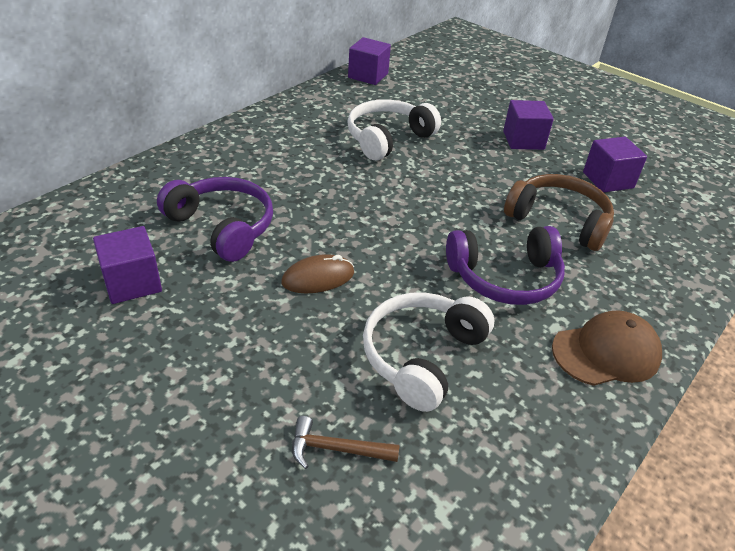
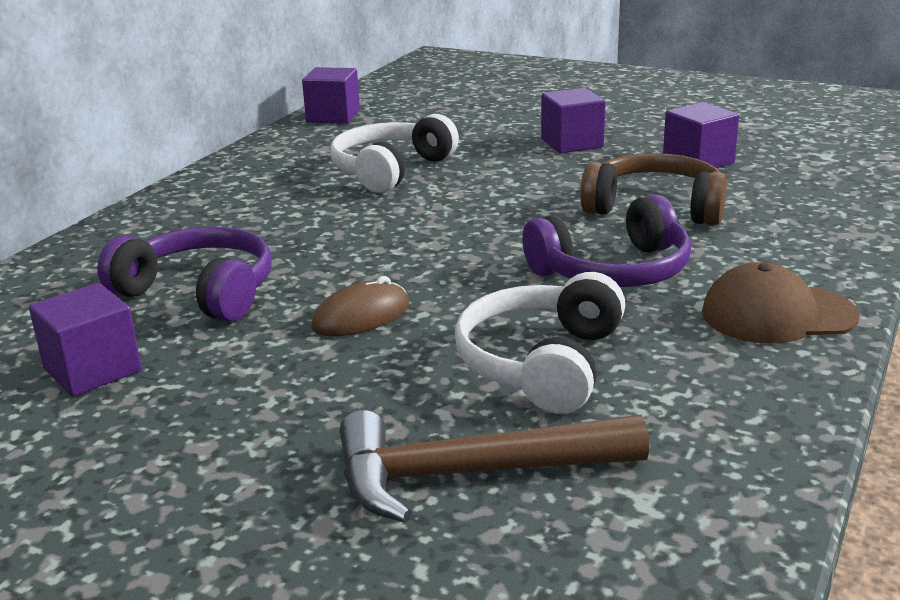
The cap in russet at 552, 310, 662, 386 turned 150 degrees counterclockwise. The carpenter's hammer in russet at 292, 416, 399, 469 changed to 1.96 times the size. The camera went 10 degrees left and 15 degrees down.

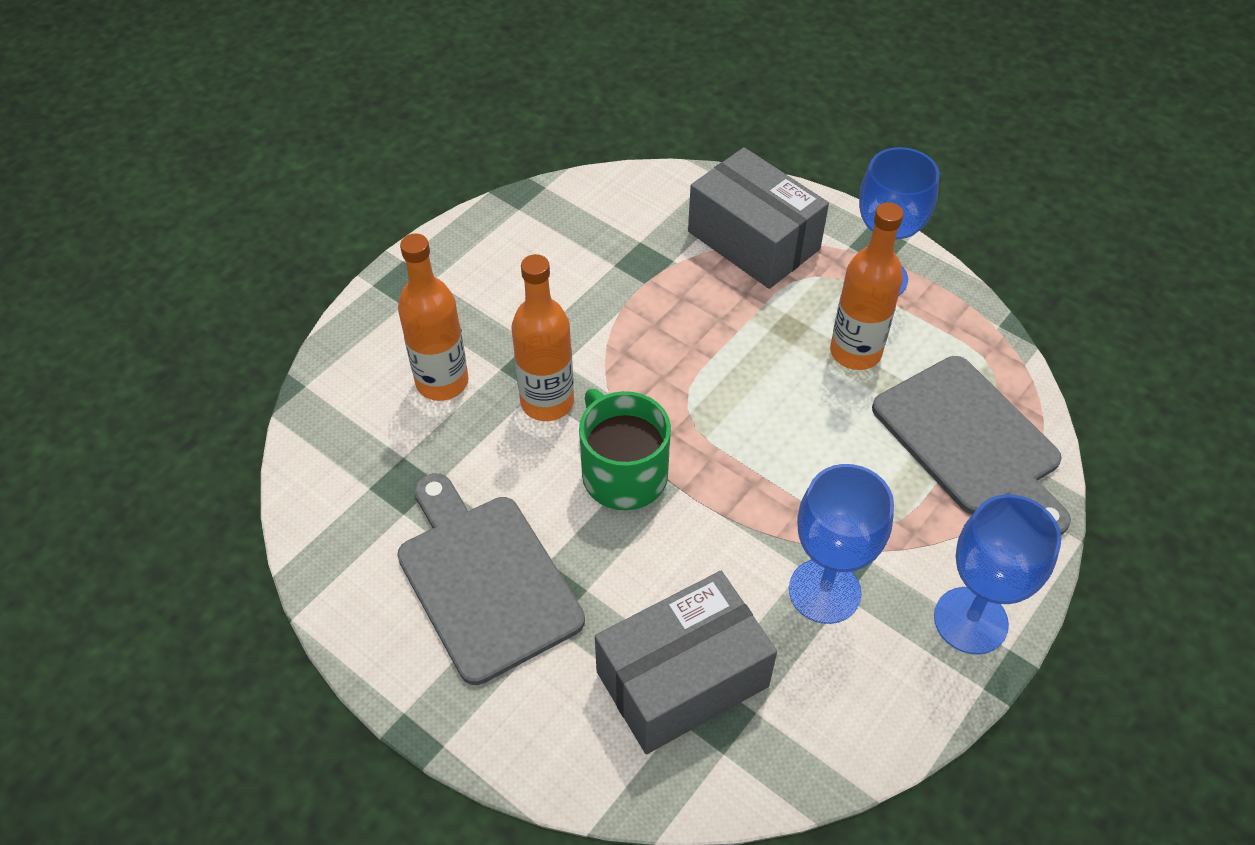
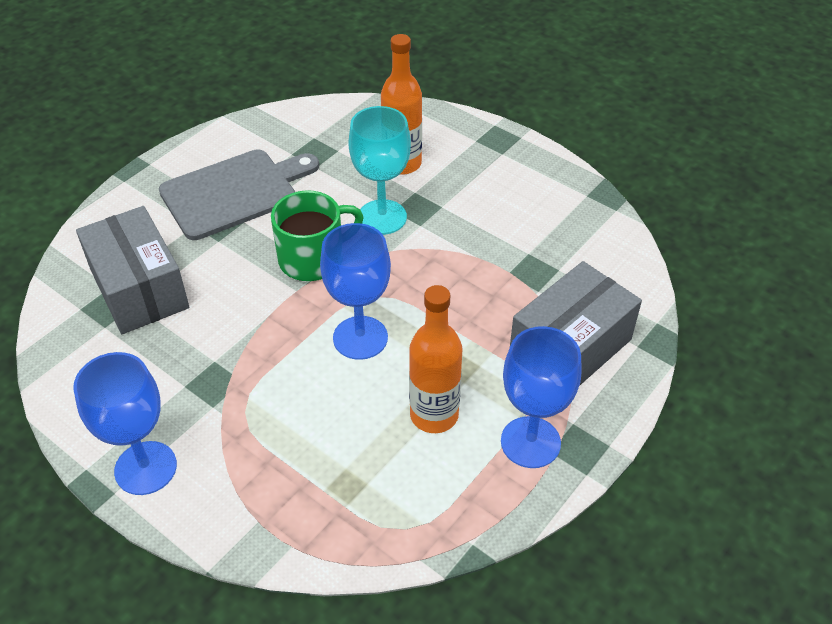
The bottle in orange at 511, 254, 574, 421 was replaced by the chalice in turquoise at 348, 106, 411, 235. The cutting board in gray at 872, 356, 1071, 535 disappeared. The chalice in royal blue moved from 789, 464, 894, 624 to 320, 223, 391, 360. The camera went 90 degrees right and 5 degrees down.

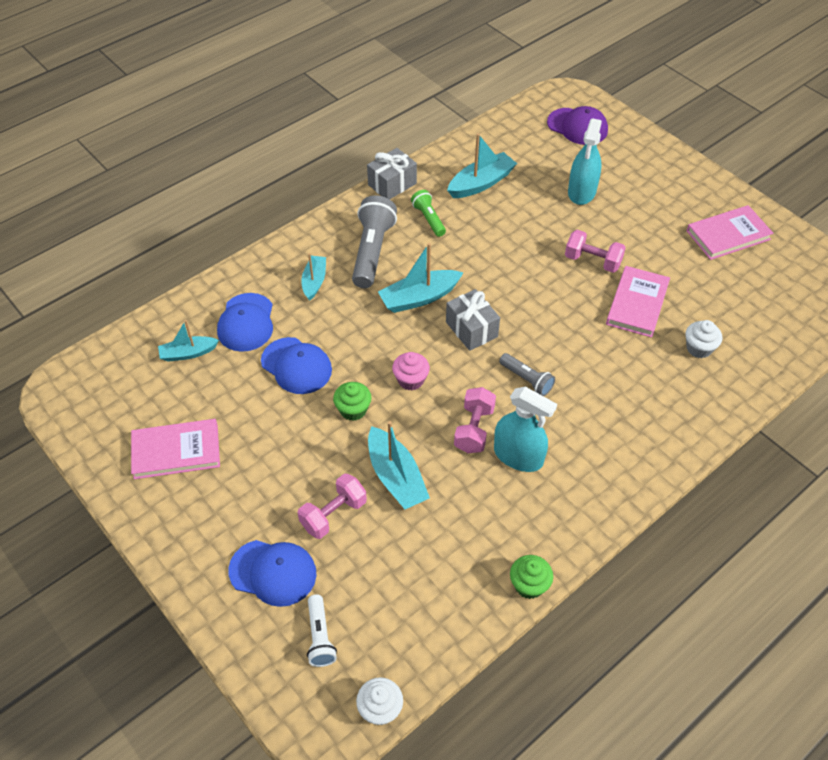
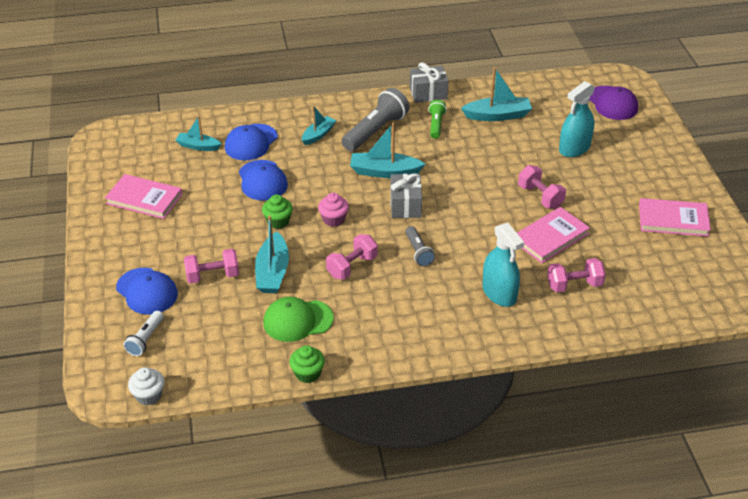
The fairy cake in white at 685, 320, 722, 358 was replaced by the hand weight in rosy at 547, 258, 606, 292. The spray bottle in turquoise moved from 494, 387, 557, 472 to 482, 223, 524, 307. The cap in green at 263, 297, 334, 342 appeared. The camera went 30 degrees right and 10 degrees down.

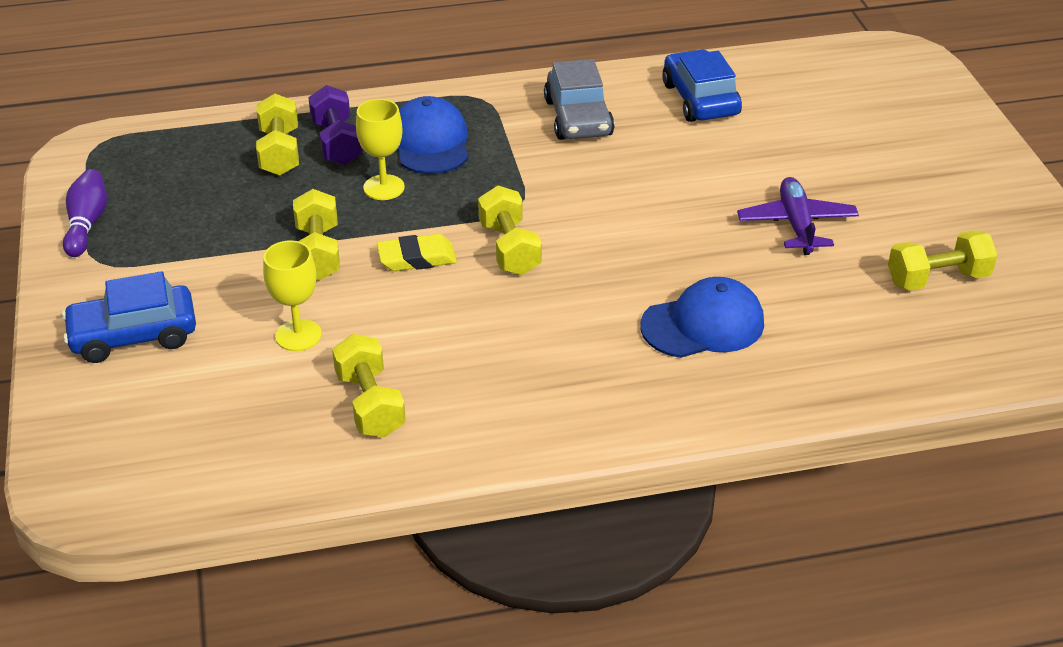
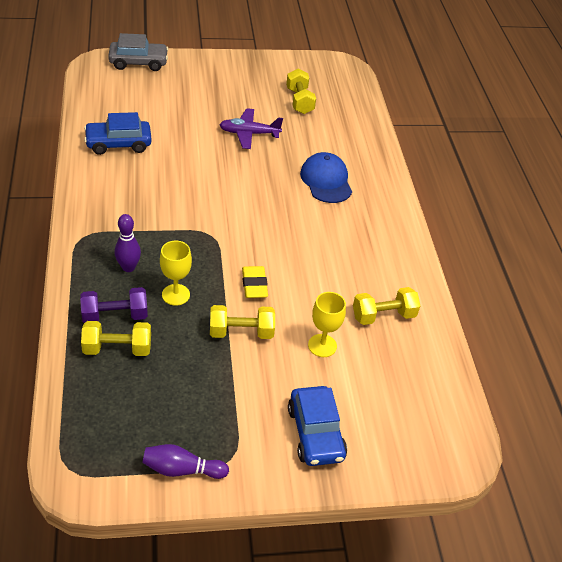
The car in gray moved from 544, 59, 615, 140 to 108, 33, 168, 71. The cap in royal blue at 397, 96, 469, 174 was replaced by the skittle in purple at 115, 214, 141, 272. The hand weight in bright yellow at 478, 186, 542, 275 disappeared. The camera went 90 degrees left and 5 degrees up.

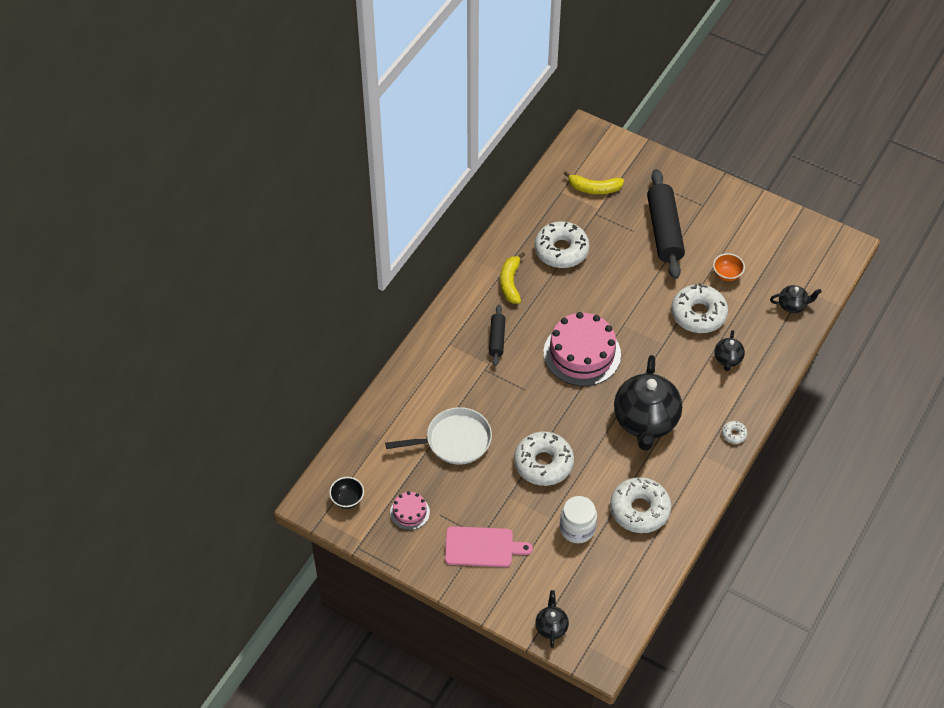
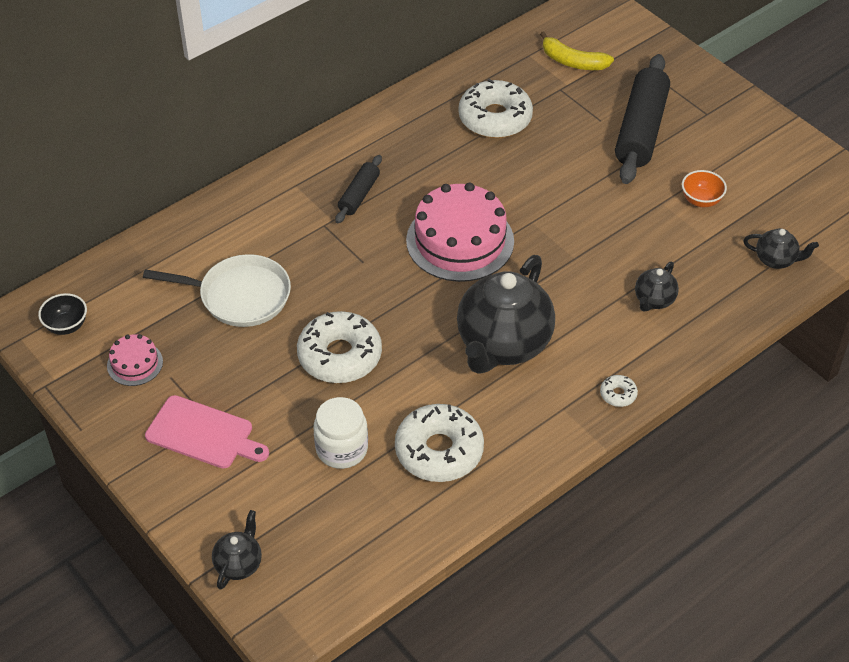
The banana fruit in bright yellow at 500, 252, 525, 304 disappeared. The donut in white at 671, 283, 728, 333 disappeared. The camera went 20 degrees right and 5 degrees down.

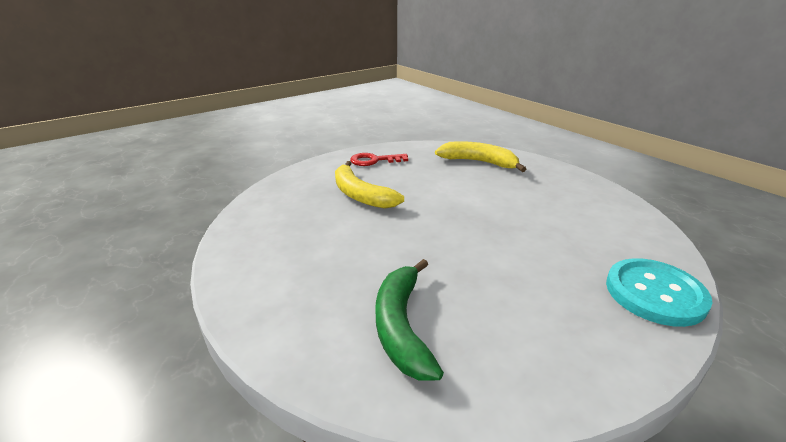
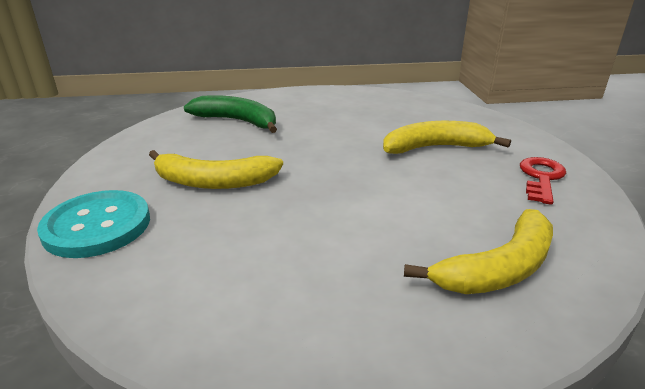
The banana fruit in bright yellow at 149, 150, 283, 189 appeared. The camera went 120 degrees right and 0 degrees up.

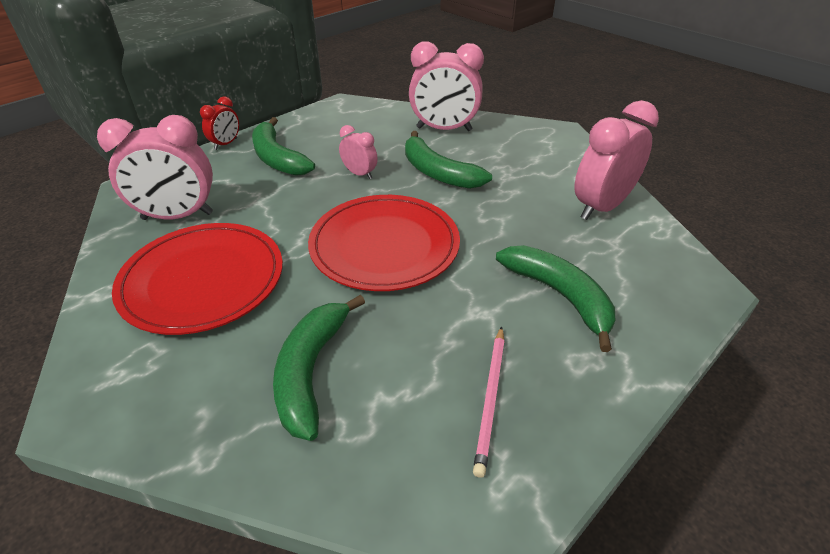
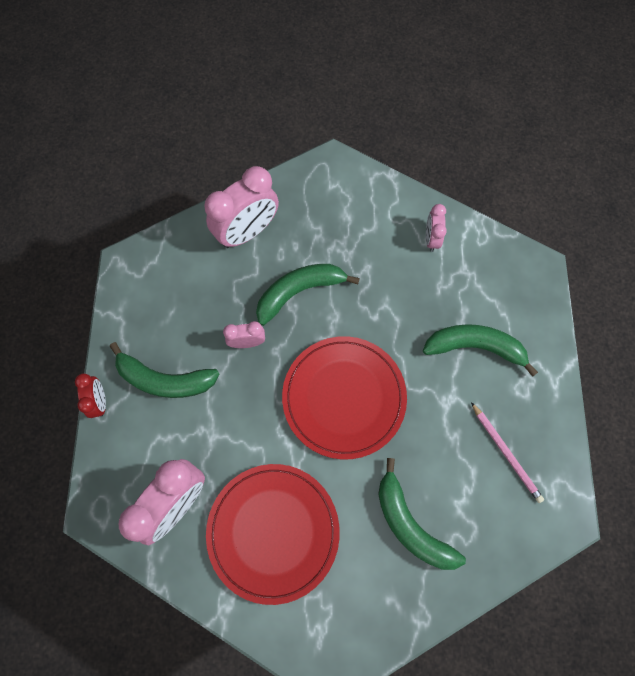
The bedside clock in rosy at 574, 100, 659, 220 changed to 0.51 times the size. The banana fruit in green at 405, 131, 492, 189 turned 150 degrees clockwise. The camera went 45 degrees left and 30 degrees up.

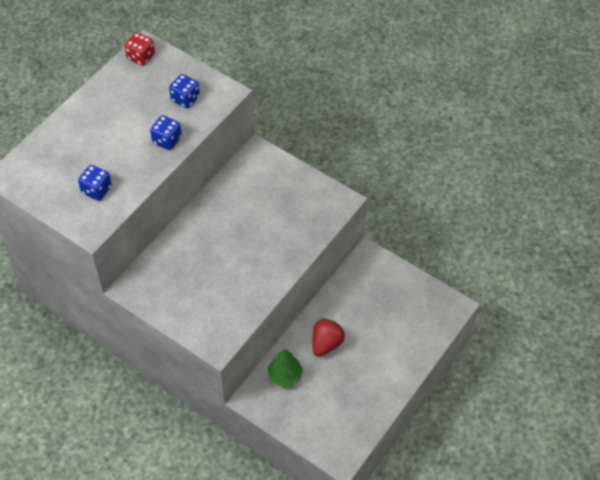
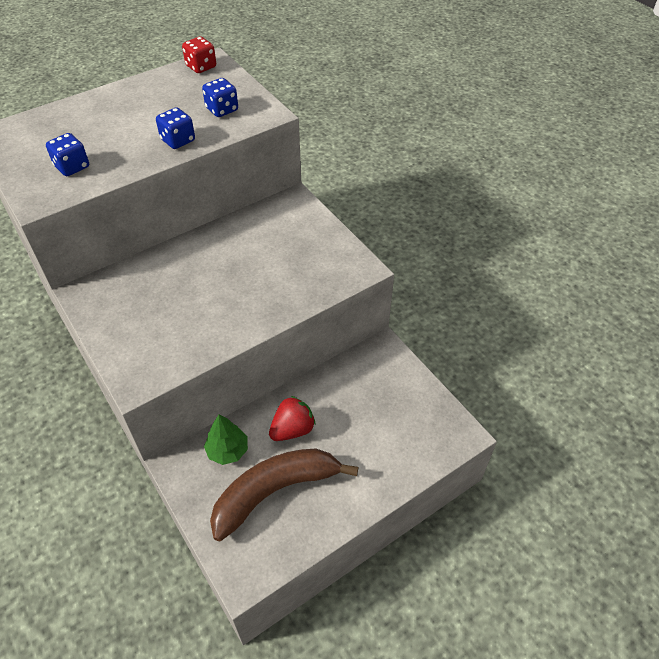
The banana fruit in russet at 210, 448, 359, 542 appeared. The camera went 20 degrees right and 5 degrees down.

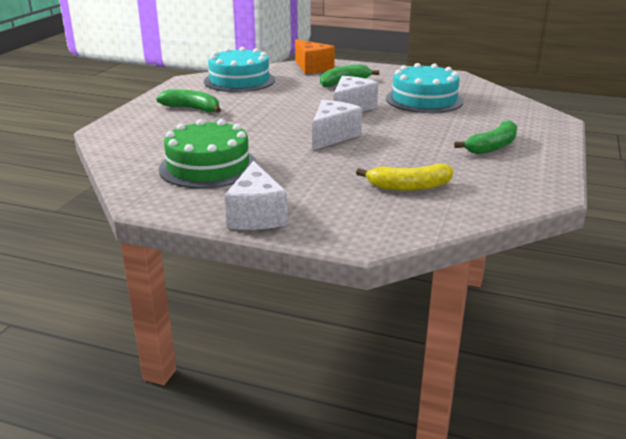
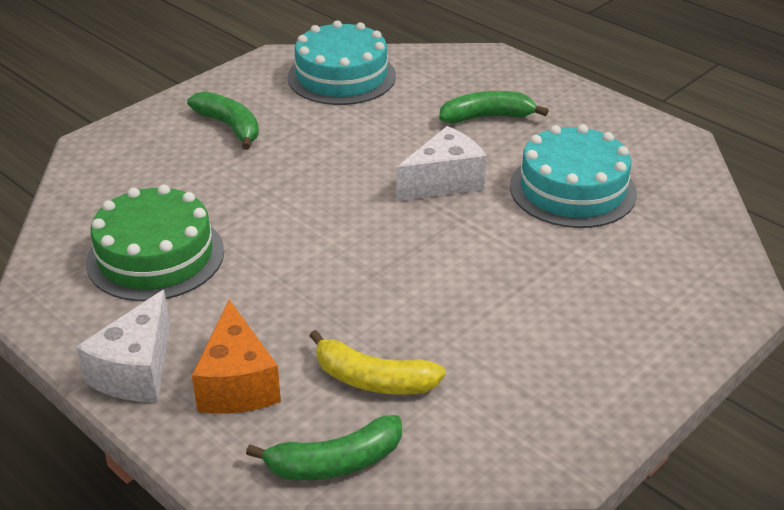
The piece of cheese in orange moved from 295, 39, 335, 74 to 192, 300, 281, 414. The piece of cheese in white at 313, 100, 362, 150 disappeared. The banana fruit in green moved from 454, 120, 517, 154 to 246, 415, 402, 480. The camera went 25 degrees right and 10 degrees up.

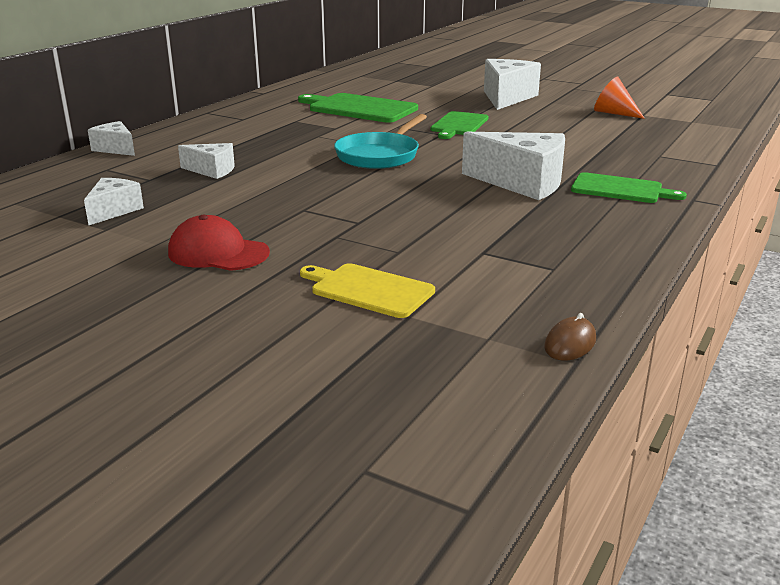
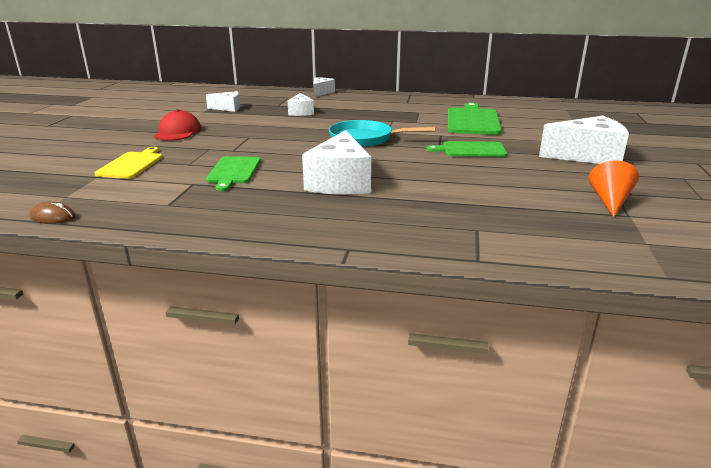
The cutting board in green moved from 571, 172, 687, 203 to 206, 156, 261, 191. The camera went 70 degrees right and 0 degrees up.

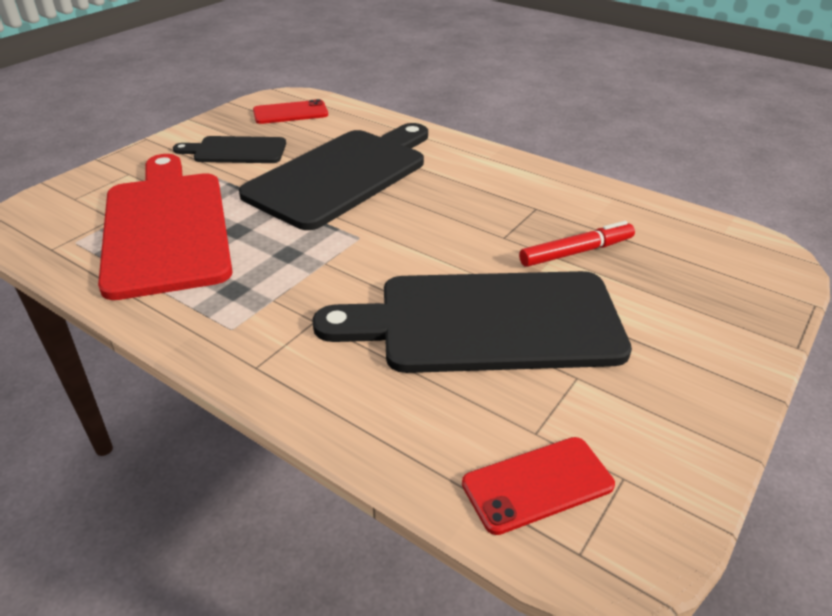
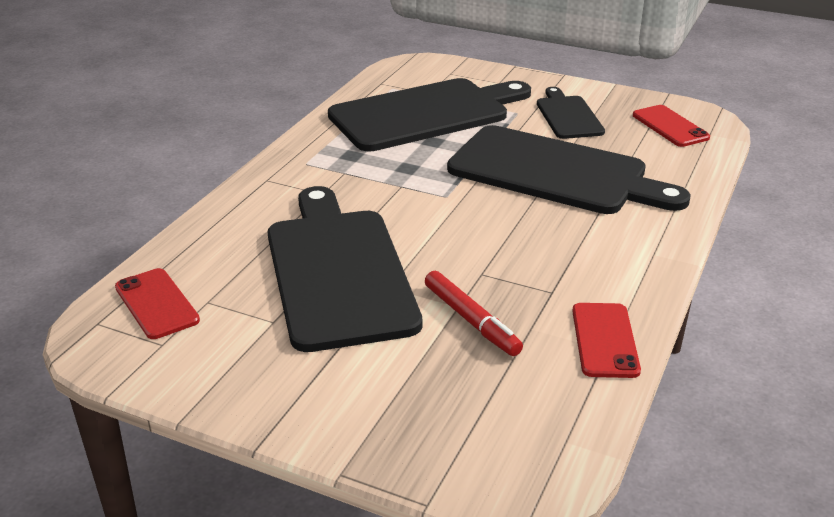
The cutting board in red at 98, 154, 233, 300 became the cutting board in black at 328, 78, 531, 152. The mobile phone in red at 572, 303, 641, 378 appeared. The camera went 80 degrees right and 5 degrees down.

